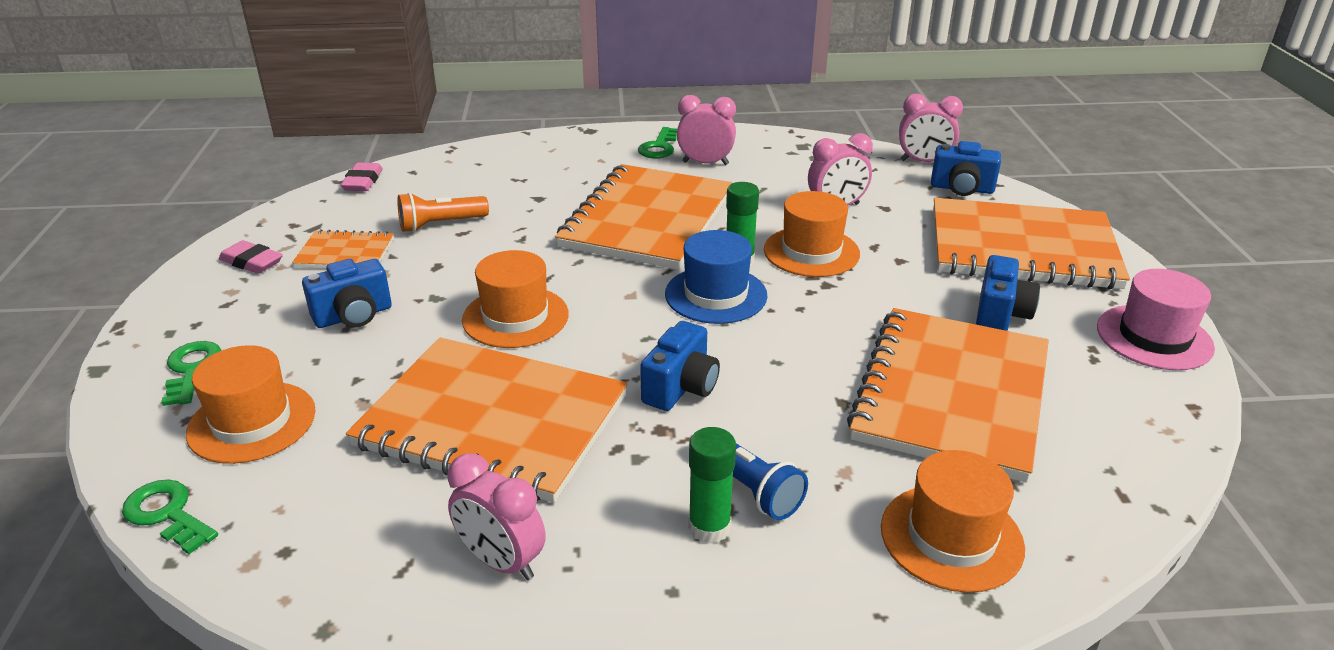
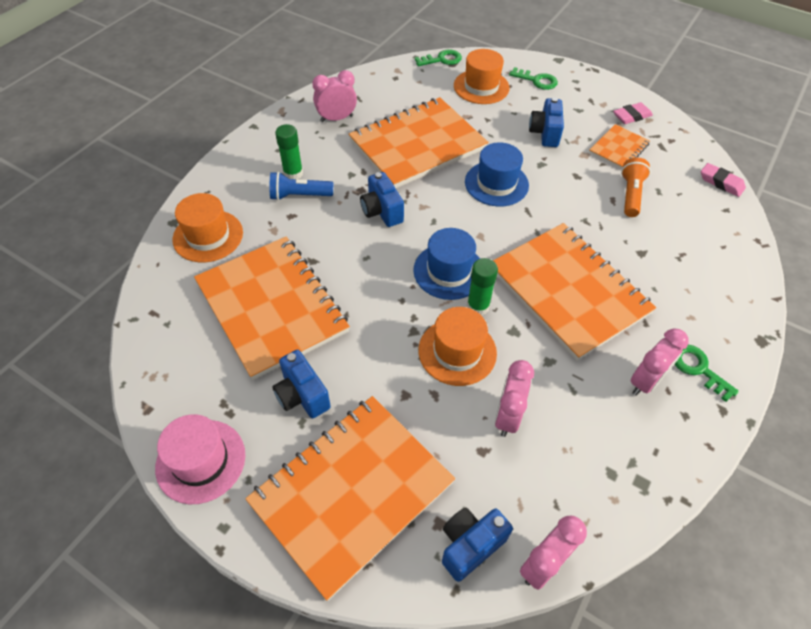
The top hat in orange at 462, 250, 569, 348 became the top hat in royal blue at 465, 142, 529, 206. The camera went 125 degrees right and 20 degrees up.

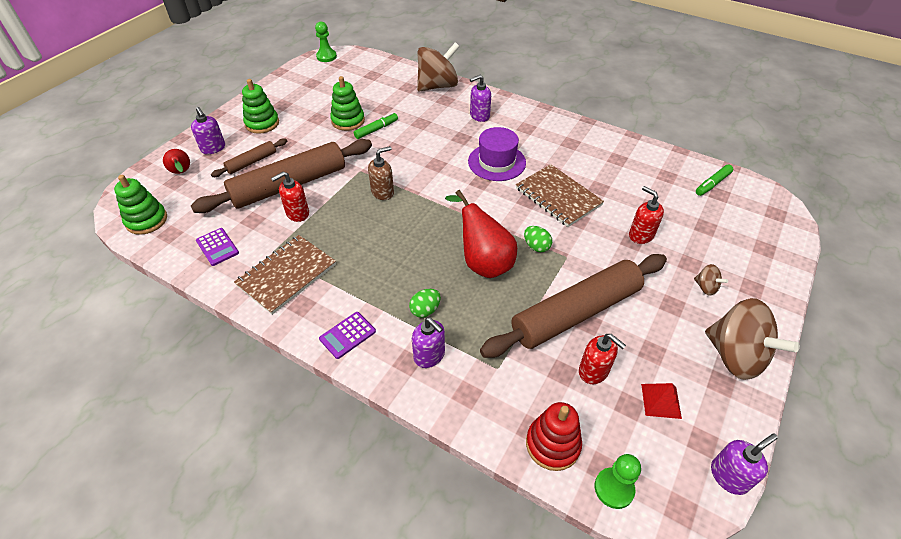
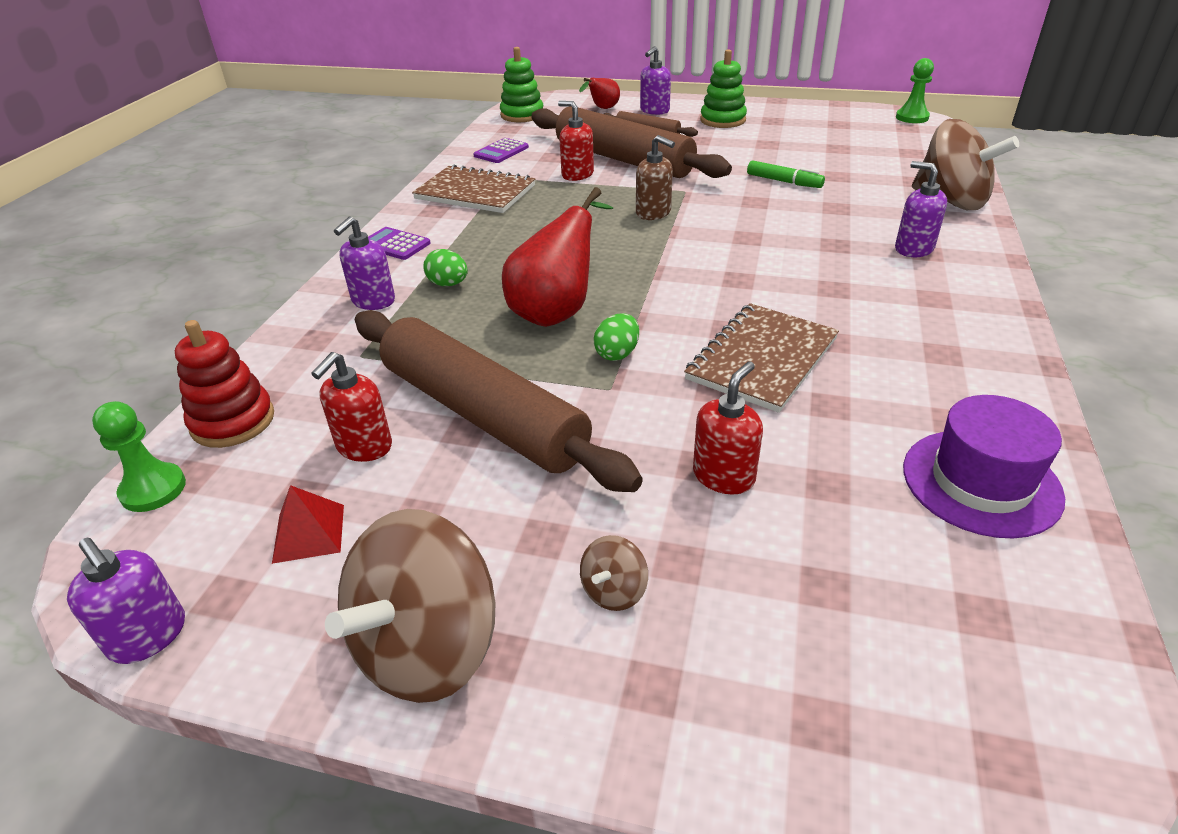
The ring stacker in green at 330, 76, 365, 131 disappeared. The top hat in purple moved from 468, 127, 526, 181 to 903, 395, 1065, 538. The marker pen in green at 696, 165, 733, 196 disappeared. The camera went 75 degrees right and 10 degrees down.

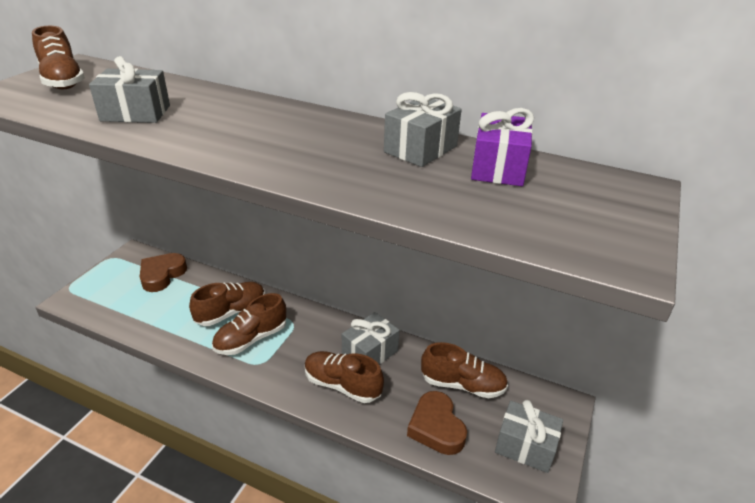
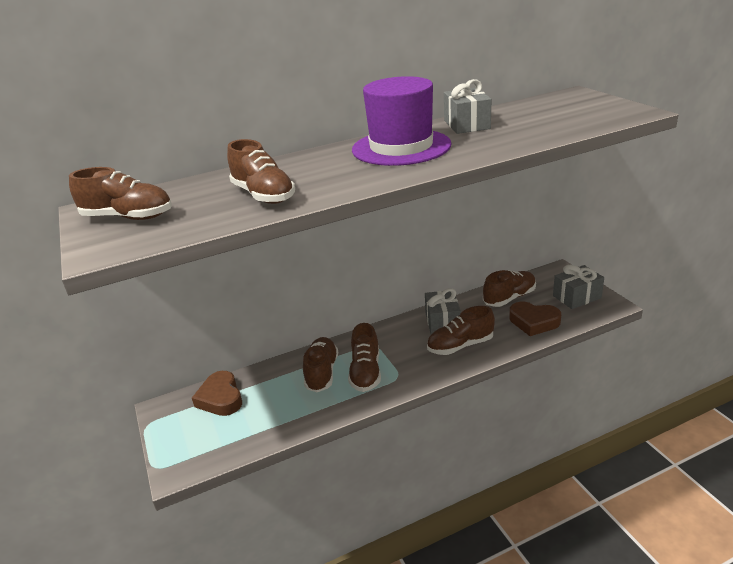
The present in gray at 89, 56, 170, 123 was replaced by the shoe in russet at 227, 139, 295, 204. The present in purple at 471, 108, 534, 186 disappeared. The top hat in purple at 352, 76, 452, 166 appeared. The camera went 45 degrees left and 5 degrees down.

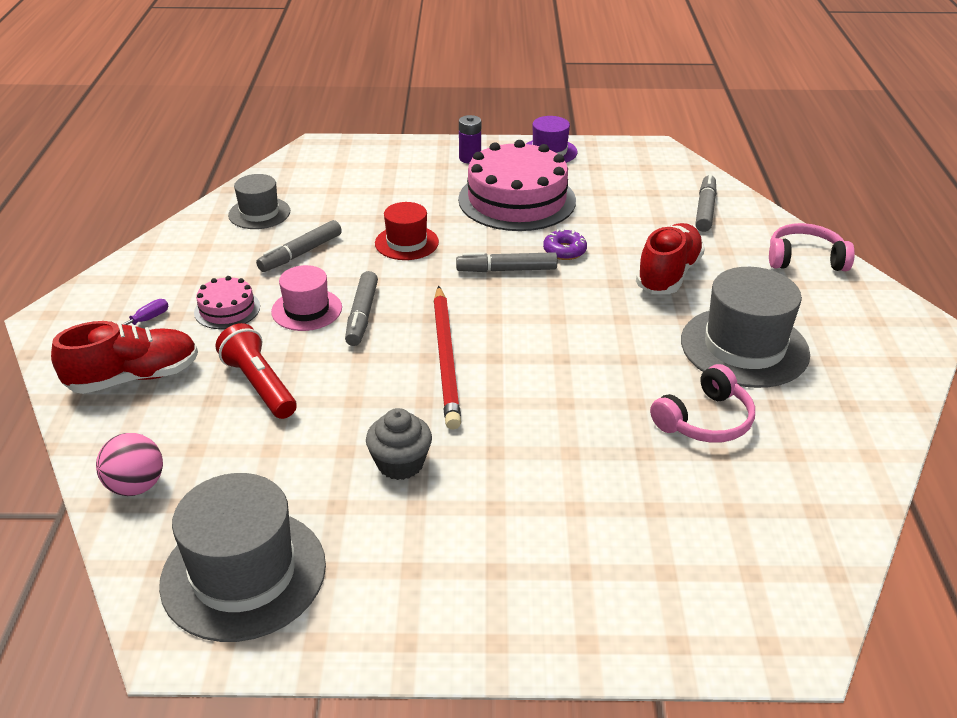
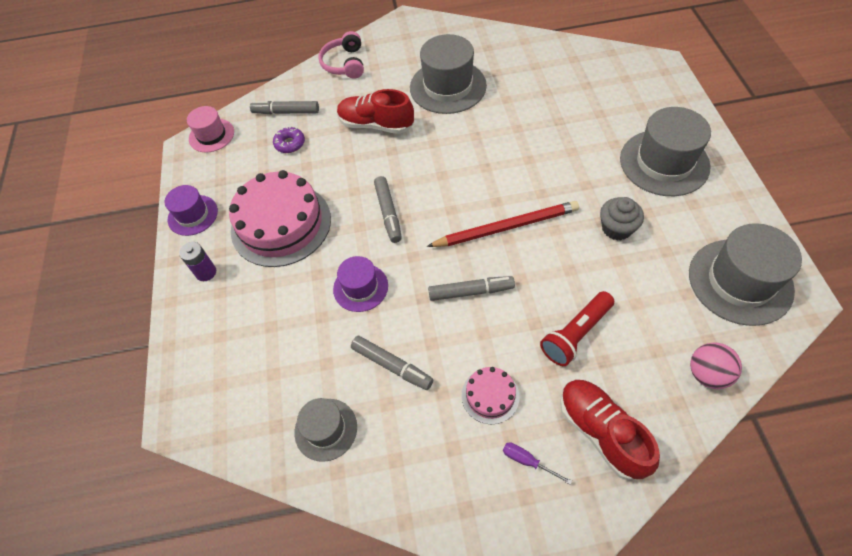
The top hat in red at 375, 202, 439, 260 became the top hat in purple at 333, 256, 388, 312. The donut in purple moved from 543, 229, 587, 260 to 273, 126, 305, 153. The top hat in rosy moved from 271, 265, 342, 331 to 187, 106, 234, 152. The headphones in rosy at 650, 364, 755, 443 disappeared. The top hat in gray at 620, 107, 711, 196 appeared. The camera went 95 degrees left and 20 degrees up.

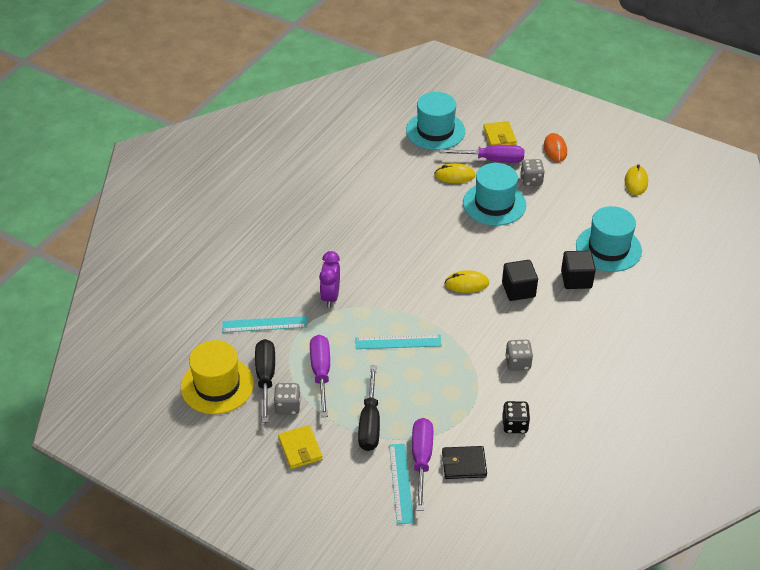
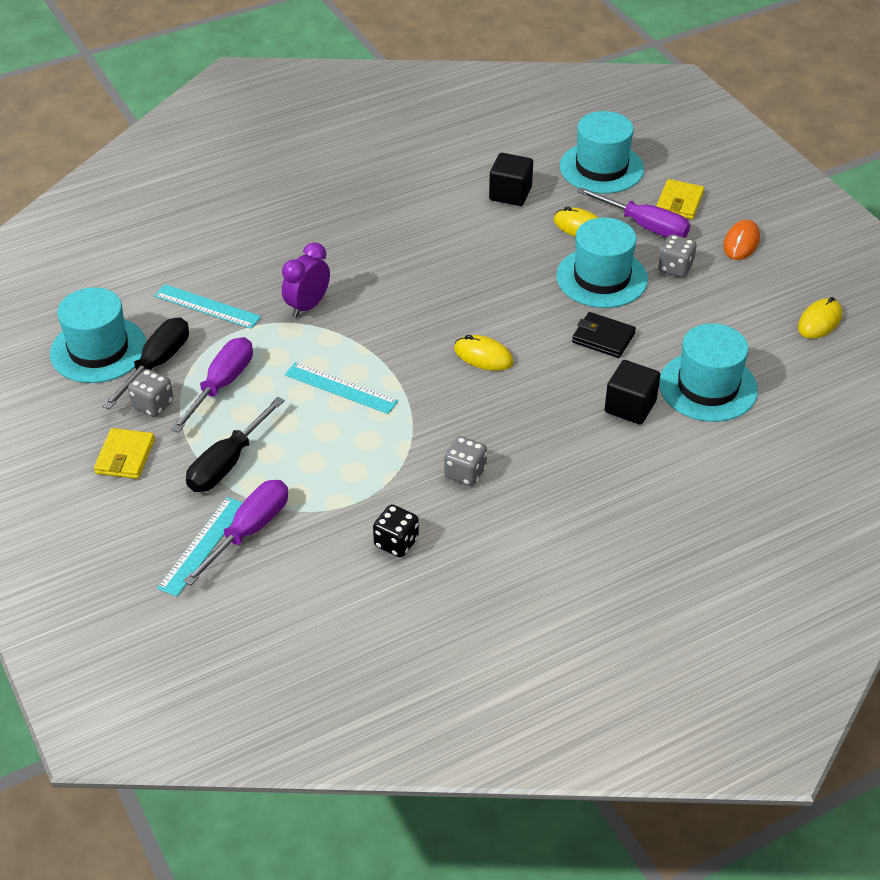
The block in black moved from 502, 260, 538, 301 to 489, 153, 533, 206. The top hat in bright yellow at 181, 340, 254, 414 became the top hat in turquoise at 50, 287, 147, 383. The wallet in black moved from 442, 446, 487, 479 to 572, 312, 636, 358. The camera went 30 degrees right and 0 degrees up.

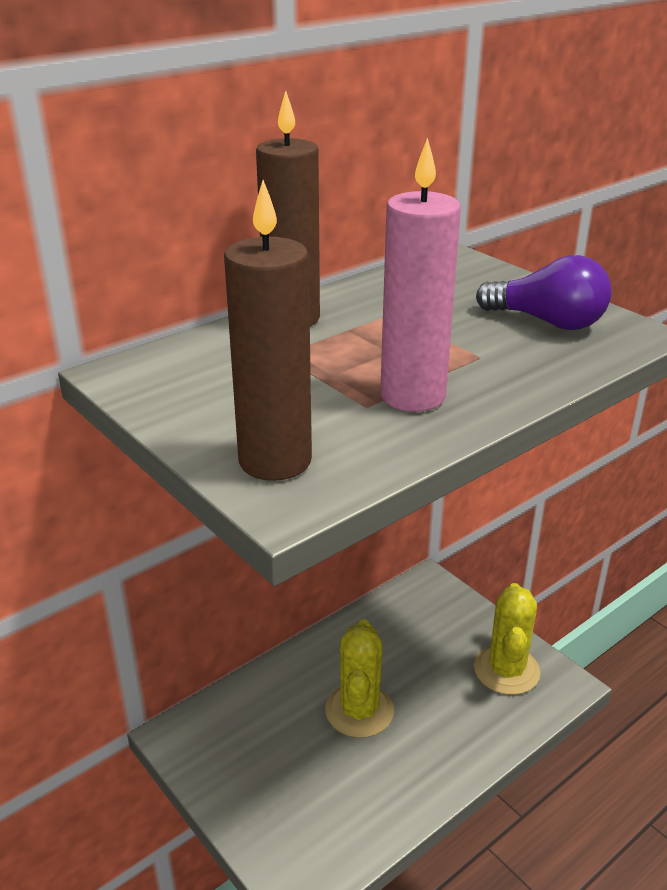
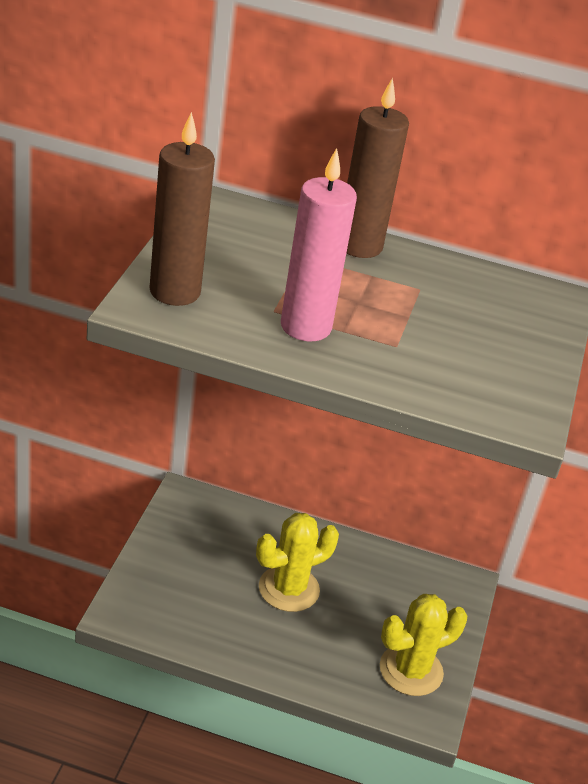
The bulb in purple at 476, 255, 612, 330 disappeared. The camera went 50 degrees right and 5 degrees up.

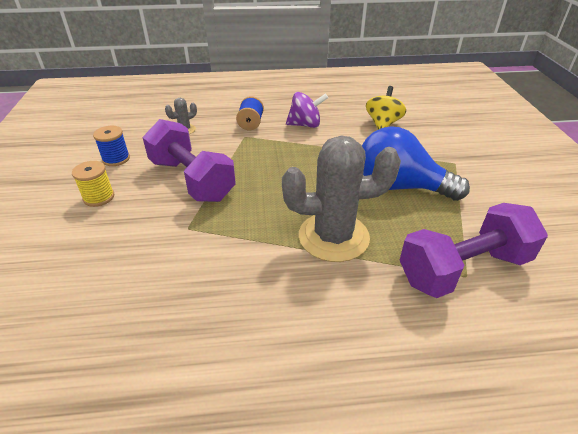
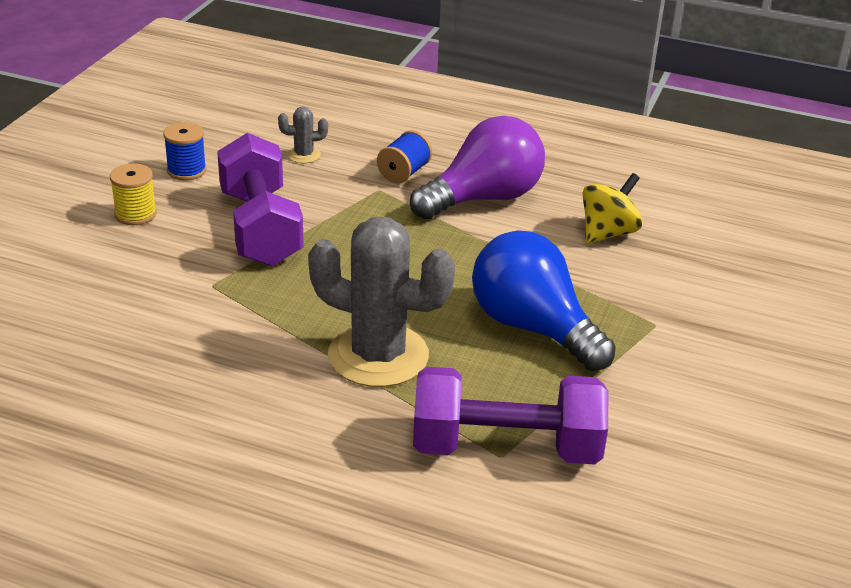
The spinning top in purple at 286, 92, 328, 128 was replaced by the bulb in purple at 410, 116, 545, 219. The camera went 25 degrees right and 5 degrees down.

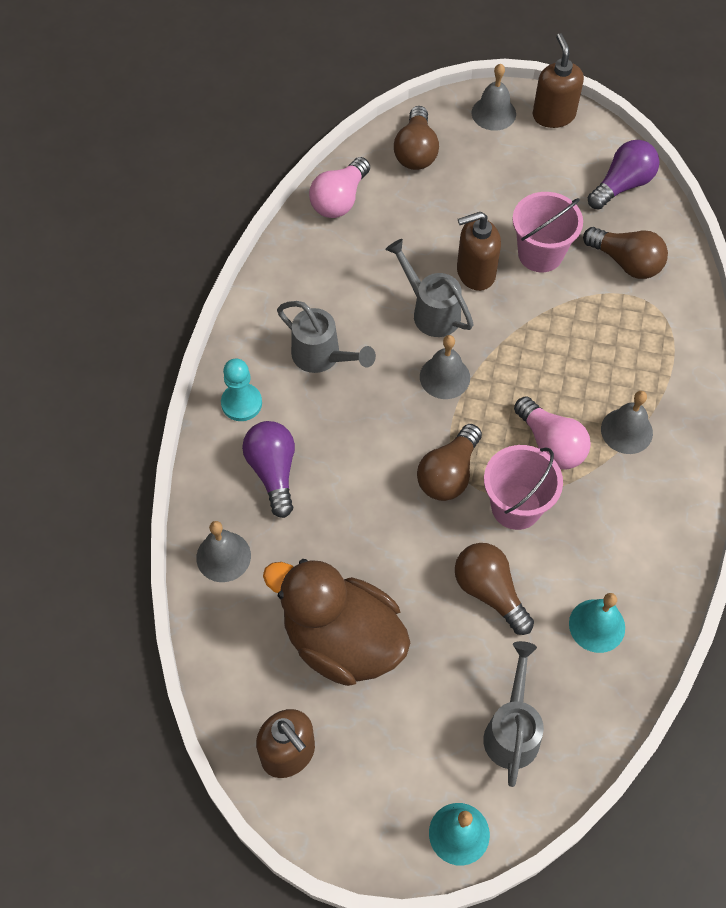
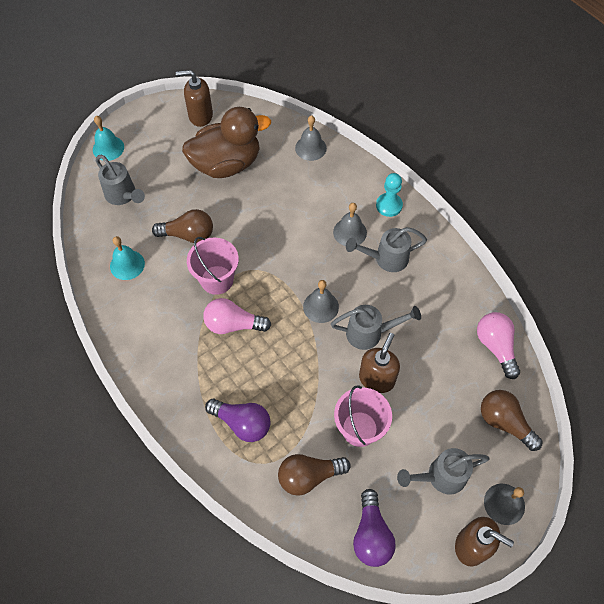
The bell in gray moved from 601, 391, 653, 454 to 333, 203, 367, 246. The bulb in purple moved from 242, 421, 295, 518 to 205, 399, 271, 442. The bulb in russet at 417, 424, 482, 501 disappeared. The watering pot in gray at 397, 448, 490, 495 appeared. The camera went 130 degrees right and 0 degrees up.

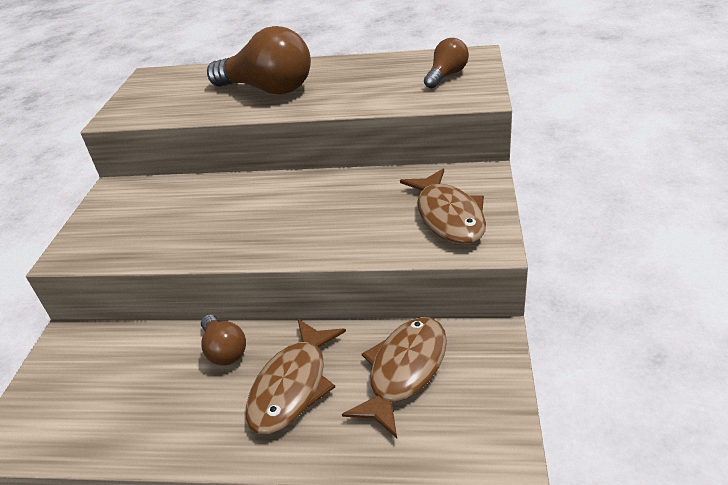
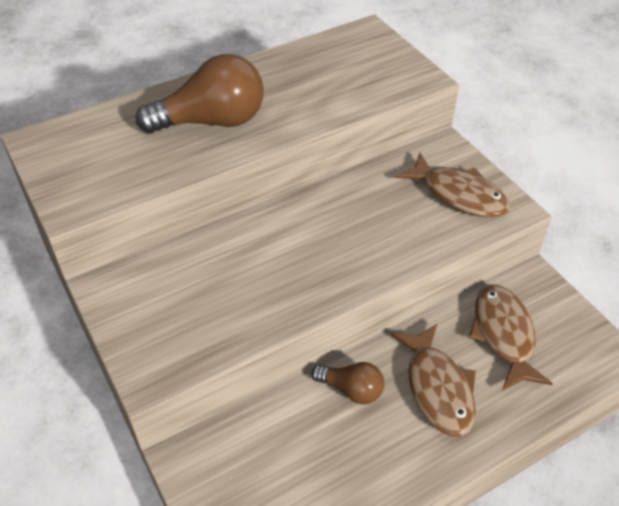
The bulb in russet at 424, 38, 469, 88 disappeared. The camera went 40 degrees left and 10 degrees up.

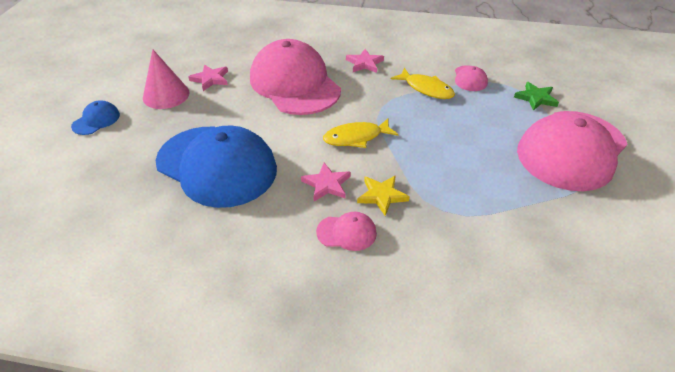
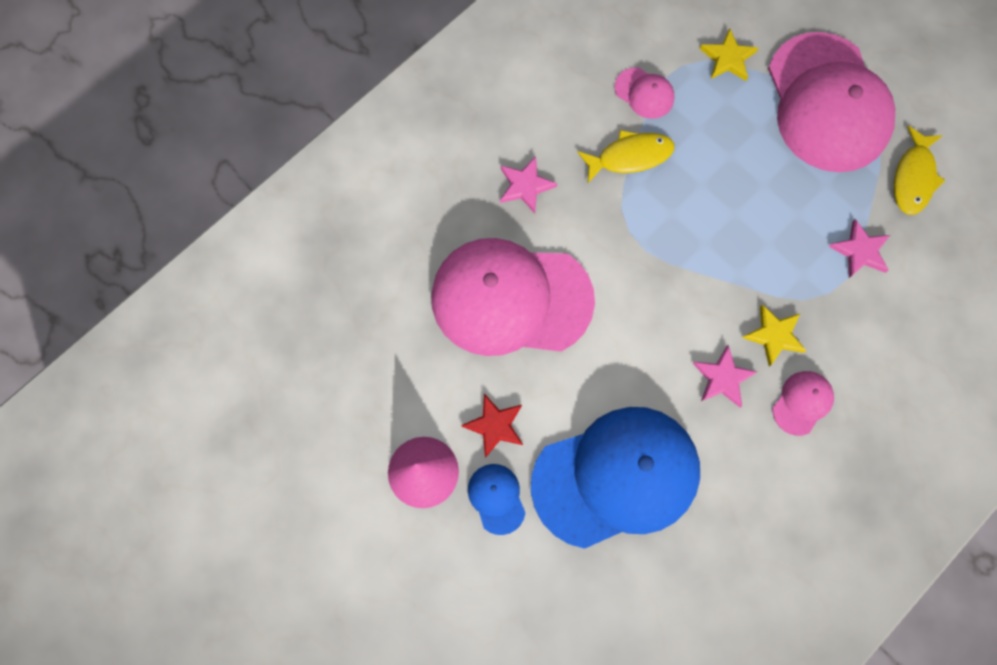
The star in rosy moved from 188, 64, 228, 91 to 829, 219, 890, 278. The star in green at 514, 82, 559, 111 became the star in bright yellow at 700, 29, 758, 81. The cap in royal blue moved from 71, 101, 120, 135 to 468, 464, 525, 535. The toy fish in bright yellow moved from 323, 119, 398, 148 to 894, 126, 945, 215. The star in red at 461, 393, 523, 458 appeared. The camera went 55 degrees left and 30 degrees up.

